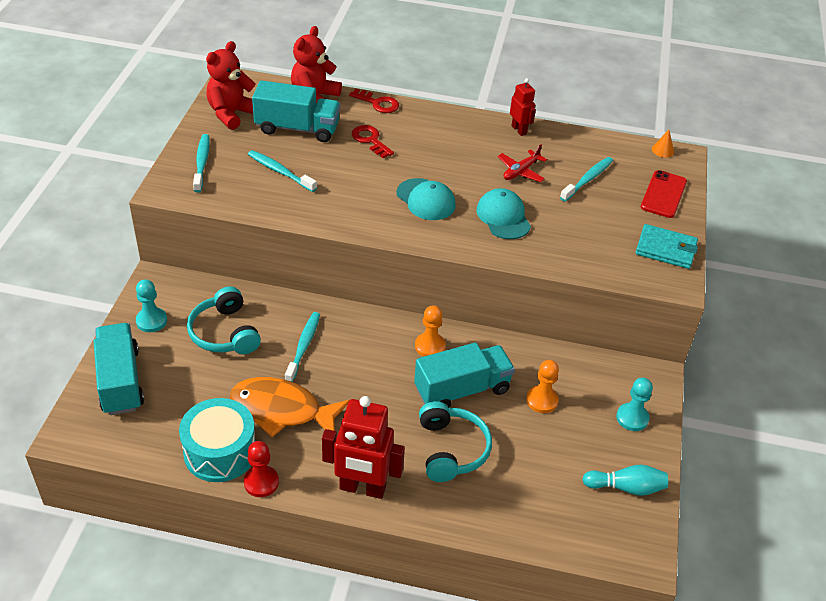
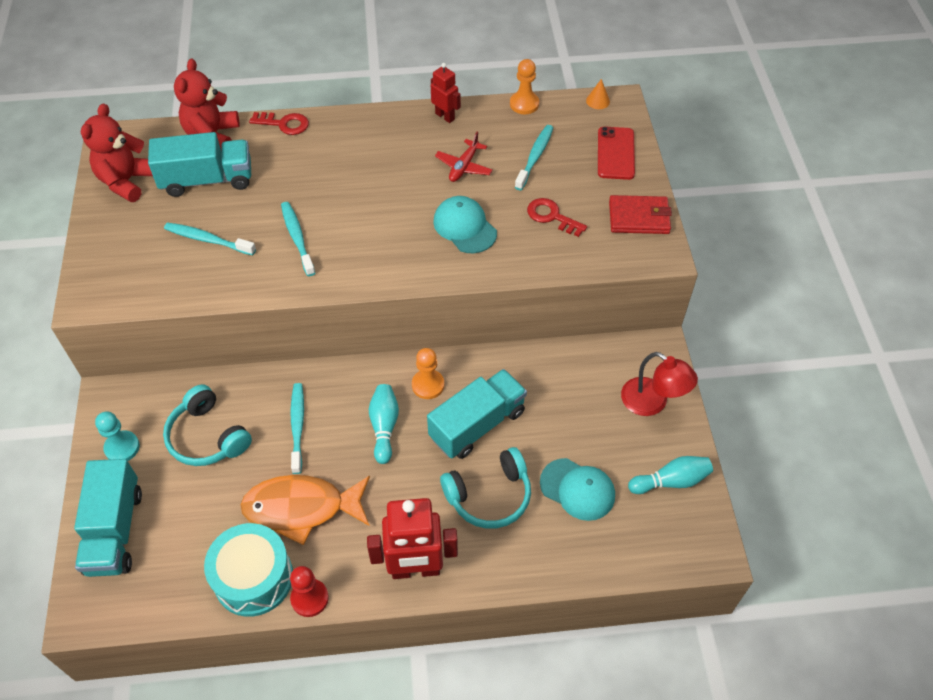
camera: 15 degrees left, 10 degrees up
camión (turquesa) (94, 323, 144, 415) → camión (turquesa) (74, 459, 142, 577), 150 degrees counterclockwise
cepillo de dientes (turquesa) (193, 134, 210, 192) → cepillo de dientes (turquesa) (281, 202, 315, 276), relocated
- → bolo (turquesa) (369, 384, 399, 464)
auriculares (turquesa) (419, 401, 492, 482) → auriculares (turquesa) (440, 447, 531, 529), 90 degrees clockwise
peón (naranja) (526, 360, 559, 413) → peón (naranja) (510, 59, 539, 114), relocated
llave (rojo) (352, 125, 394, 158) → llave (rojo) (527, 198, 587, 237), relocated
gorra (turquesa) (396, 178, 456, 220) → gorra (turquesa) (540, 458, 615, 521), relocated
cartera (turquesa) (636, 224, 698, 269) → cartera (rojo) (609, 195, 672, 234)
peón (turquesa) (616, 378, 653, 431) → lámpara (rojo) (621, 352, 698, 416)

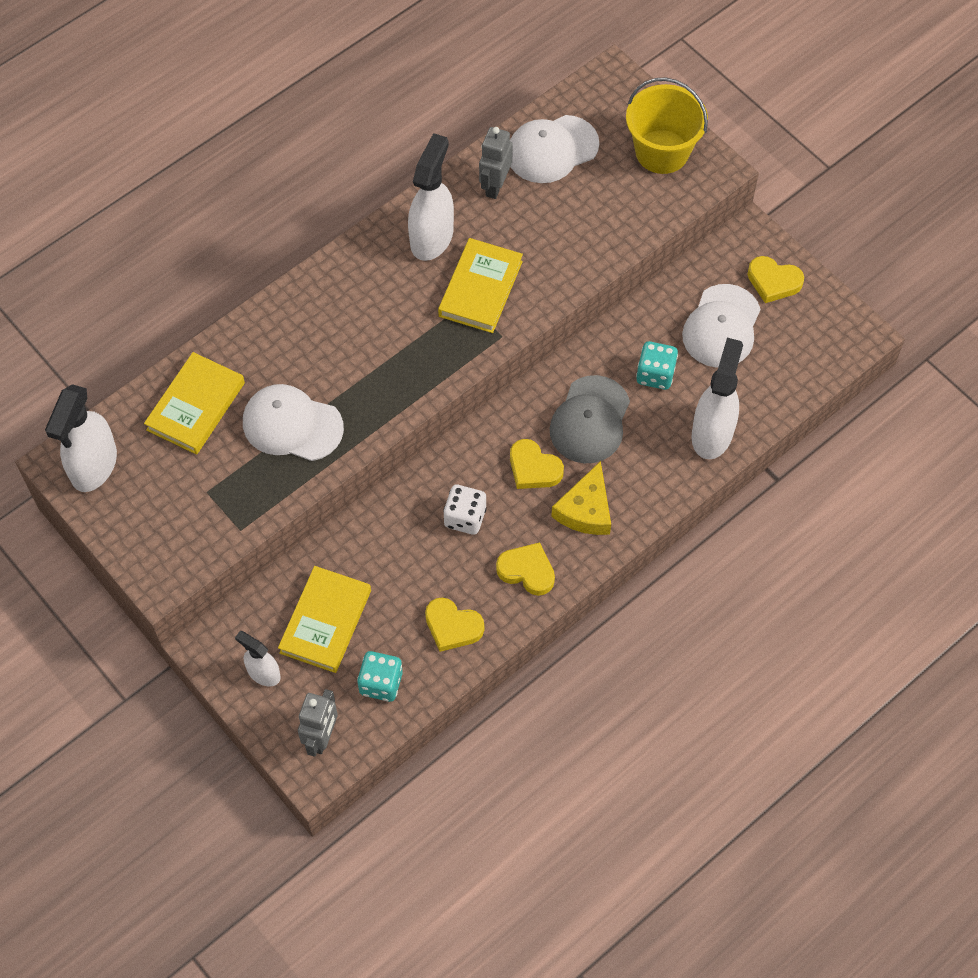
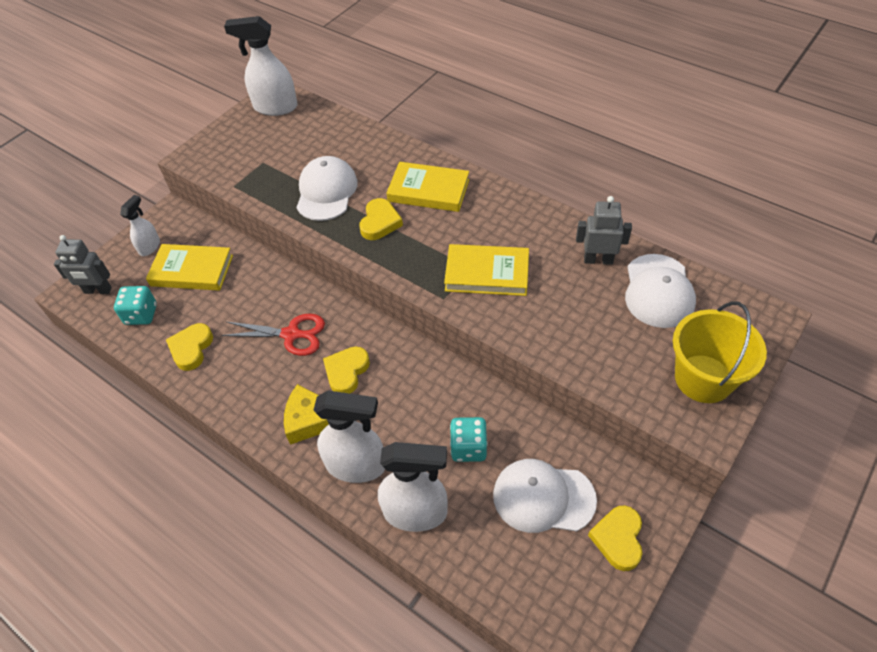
camera: 80 degrees right, 10 degrees down
dado (blanco) (443, 485, 487, 535) → tijeras (rojo) (221, 314, 325, 356)
pulverizador (blanco) (408, 133, 454, 261) → pulverizador (blanco) (314, 390, 385, 483), relocated
corazón (amarillo) (496, 542, 555, 596) → corazón (amarillo) (359, 198, 403, 240), relocated
libro (amarillo) (144, 352, 245, 455) → libro (amarillo) (387, 162, 469, 212), relocated
gorra (blanco) (510, 115, 599, 183) → gorra (blanco) (625, 254, 696, 328), 135 degrees counterclockwise
gorra (gris) (550, 375, 630, 463) → -

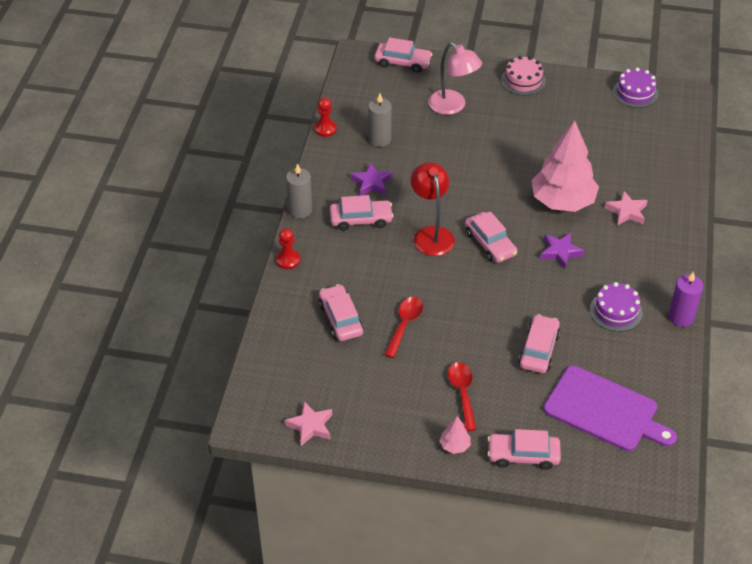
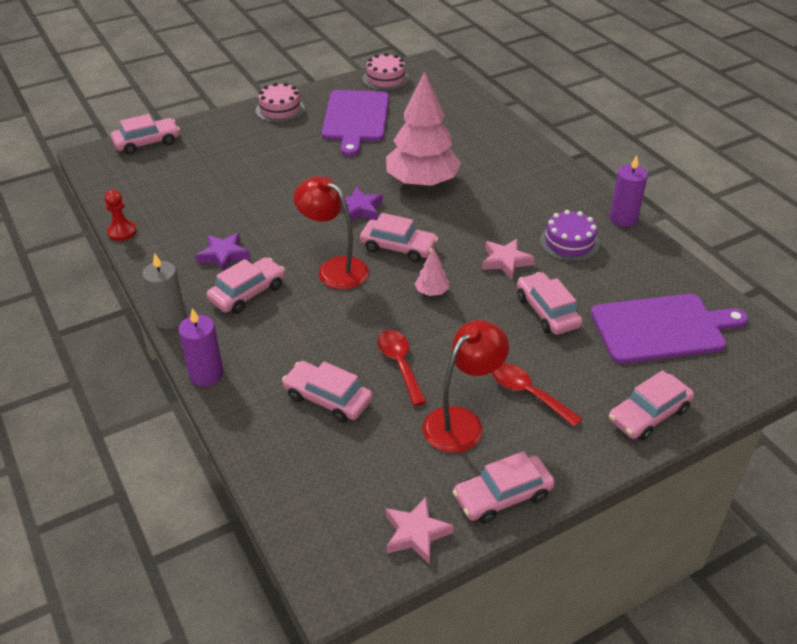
camera: 40 degrees left, 5 degrees down
peón (rojo) (276, 228, 300, 269) → vela (morado) (178, 308, 223, 386)
- → tabla de cortar (morado) (322, 90, 389, 156)
estrella (morado) (540, 233, 584, 269) → estrella (morado) (341, 187, 383, 221), relocated
tarta (morado) (613, 67, 658, 108) → tarta (rosa) (363, 53, 409, 91)
árbol (rosa) (439, 416, 471, 454) → árbol (rosa) (415, 248, 449, 296), relocated
- → lámpara (rojo) (423, 320, 509, 453)
- → coche (rosa) (453, 451, 555, 524)
estrella (rosa) (605, 191, 648, 226) → estrella (rosa) (482, 239, 535, 279), relocated
vela (gris) (368, 94, 392, 147) → -
lámpara (rosa) (428, 42, 482, 115) → -

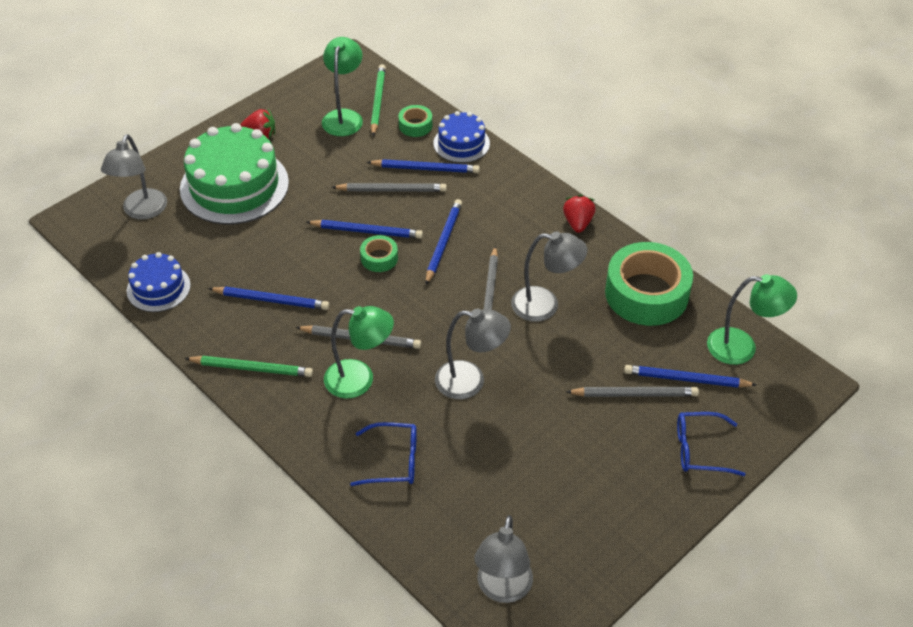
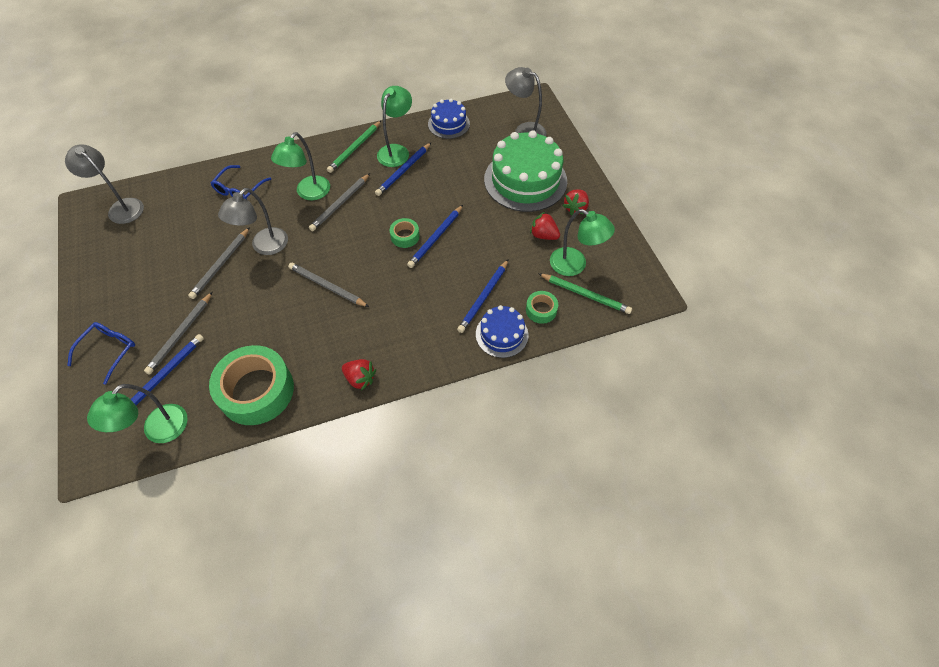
camera: 115 degrees right, 10 degrees up
lápiz (gris) (332, 183, 447, 192) → lápiz (gris) (188, 227, 250, 299), relocated
- → lámpara (verde) (377, 86, 412, 167)
- → fresa (rojo) (530, 212, 560, 240)
lápiz (azul) (426, 199, 462, 285) → -
lámpara (gris) (511, 231, 588, 322) → -

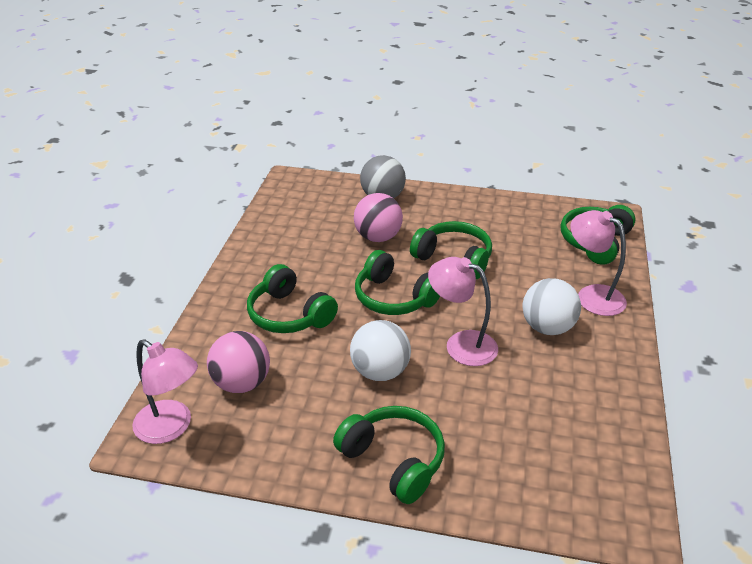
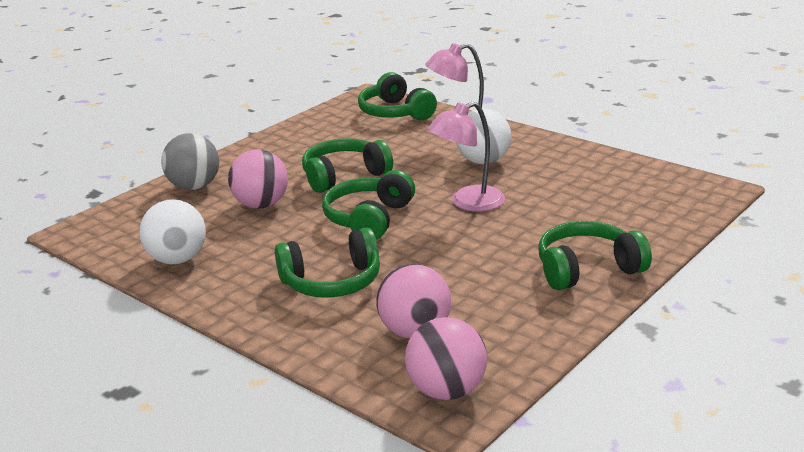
camera: 60 degrees left, 10 degrees down
pelota (blanco) (350, 320, 411, 381) → pelota (blanco) (139, 199, 206, 264), relocated
auriculares (verde) (355, 250, 440, 315) → auriculares (verde) (322, 170, 415, 240), 135 degrees clockwise
lámpara (rosa) (132, 339, 198, 444) → pelota (rosa) (405, 317, 487, 400)

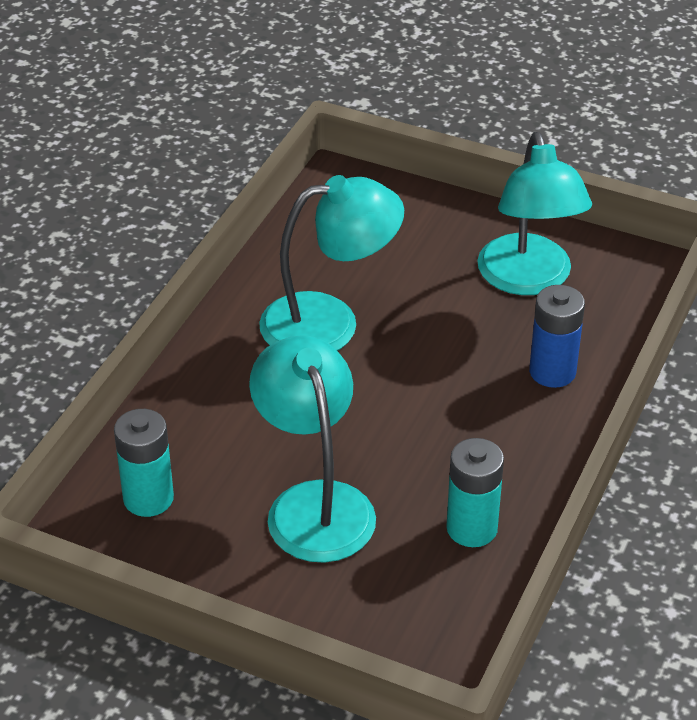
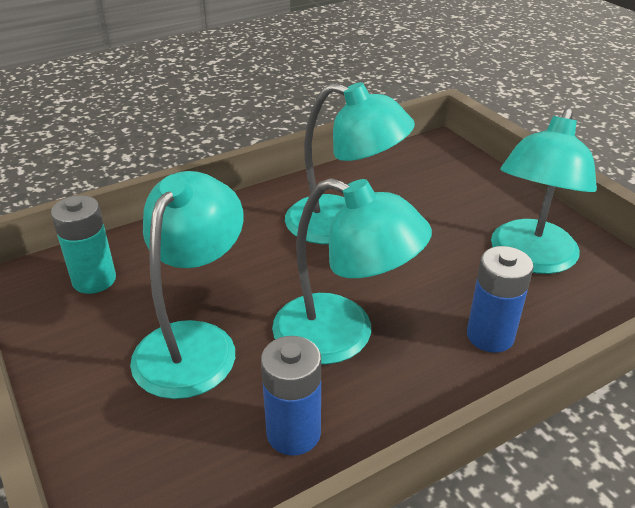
camera: 35 degrees right, 5 degrees down
pila (turquesa) (446, 438, 504, 547) → pila (azul) (261, 336, 321, 456)
- → lámpara (turquesa) (272, 178, 432, 365)

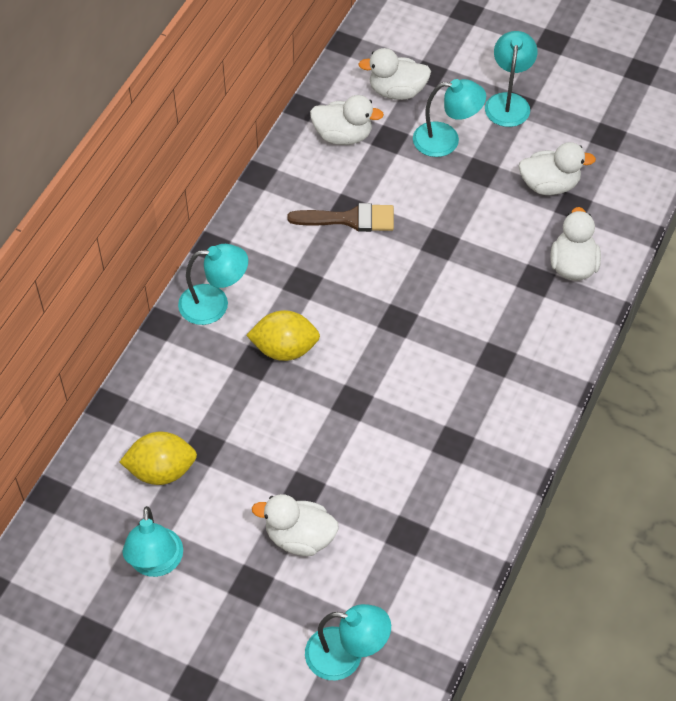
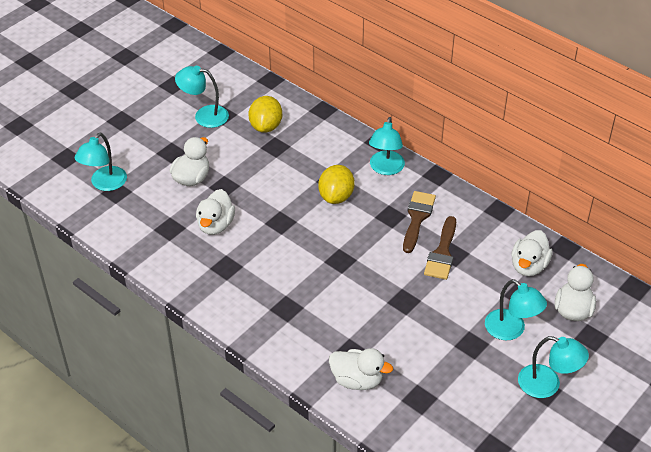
camera: 105 degrees right, 10 degrees down
pato (blanco) (519, 142, 596, 195) → pato (blanco) (196, 189, 235, 235), relocated
- → pincel (marrón) (403, 191, 436, 253)
lámpara (turquesa) (413, 79, 486, 157) → lámpara (turquesa) (485, 279, 547, 340), 60 degrees counterclockwise

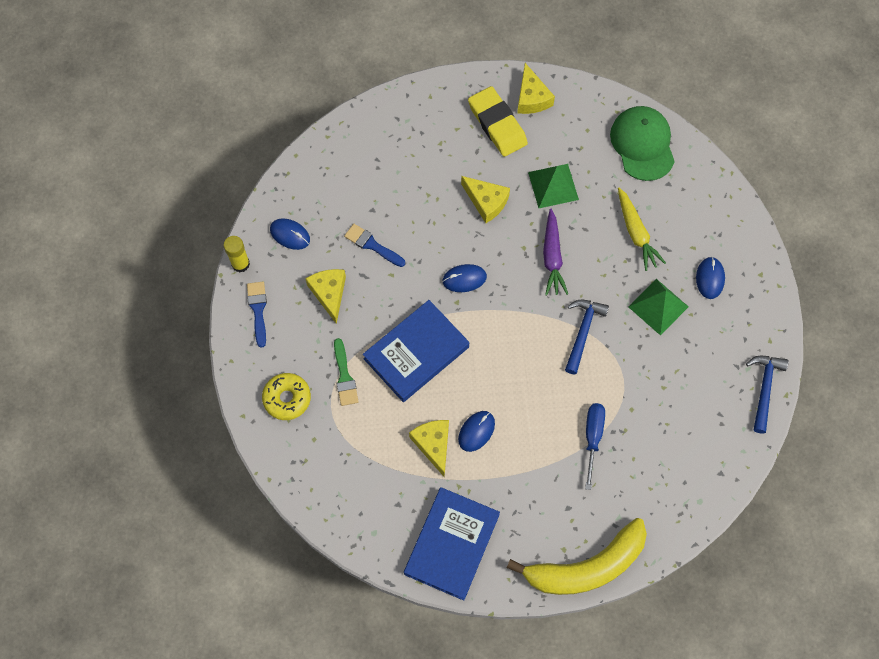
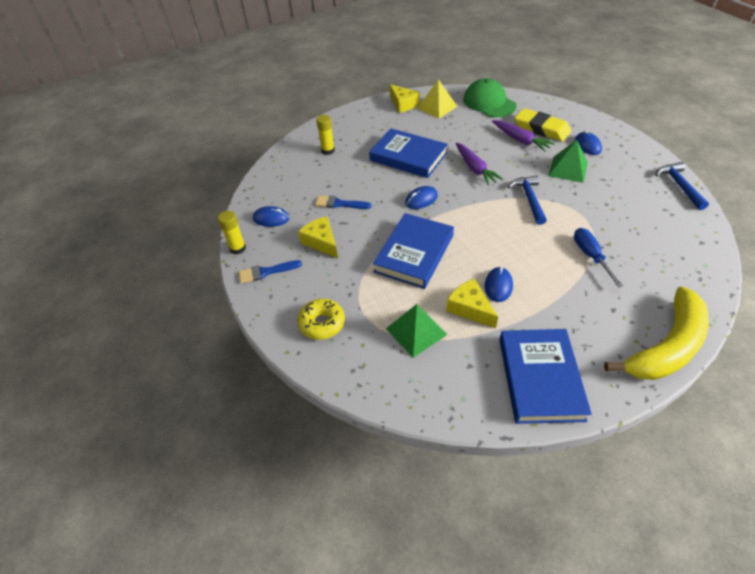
camera: 20 degrees left, 20 degrees down
pincel (azul) (247, 282, 267, 348) → pincel (azul) (239, 260, 302, 284), 75 degrees counterclockwise
- → barra de pegamento (amarillo) (316, 115, 335, 155)
queso (amarillo) (461, 176, 510, 223) → libro (azul) (369, 128, 448, 178)
pirámide (verde) (528, 164, 579, 208) → pirámide (verde) (386, 304, 448, 358), relocated
- → pirámide (amarillo) (417, 79, 458, 119)
zanahoria (amarillo) (618, 187, 666, 271) → zanahoria (morado) (492, 120, 555, 152)
goma de borrar (amarillo) (468, 86, 528, 157) → goma de borrar (amarillo) (515, 108, 571, 142), relocated
pincel (verde) (334, 338, 359, 406) → -

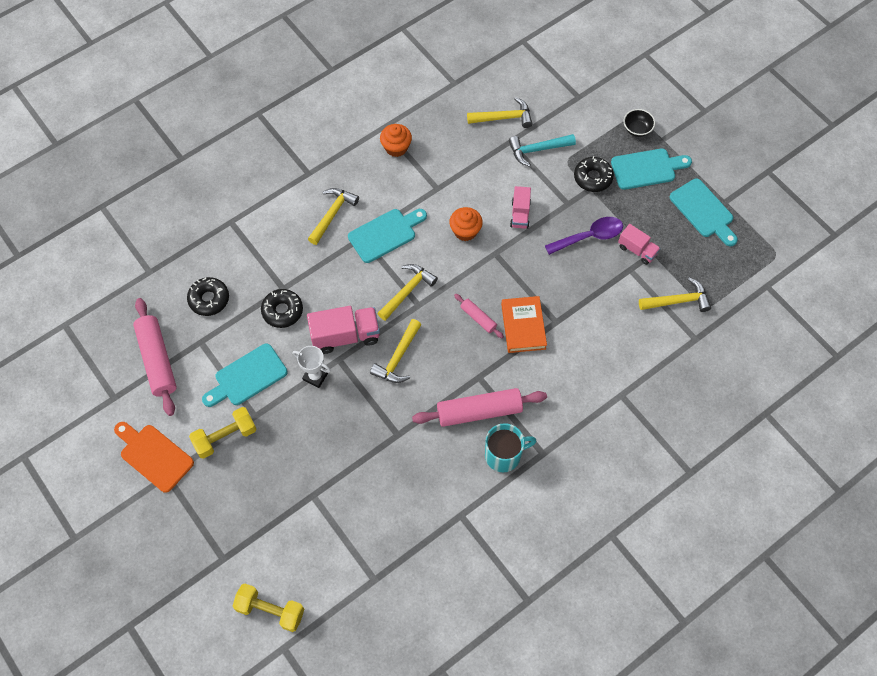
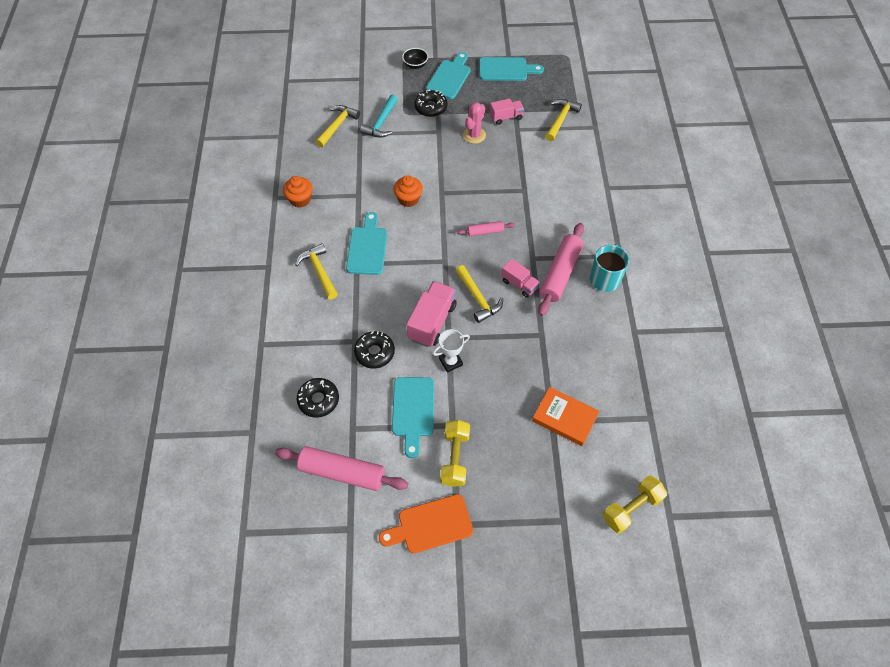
camera: 55 degrees left, 5 degrees down
cuchara (morado) (545, 217, 623, 255) → cactus (rosa) (463, 102, 486, 144)
camión (rosa) (510, 186, 531, 229) → camión (rosa) (501, 259, 540, 298), relocated
libro (naranja) (501, 296, 547, 353) → libro (naranja) (532, 387, 600, 446), relocated
martillo (amarillo) (377, 264, 438, 321) → -

